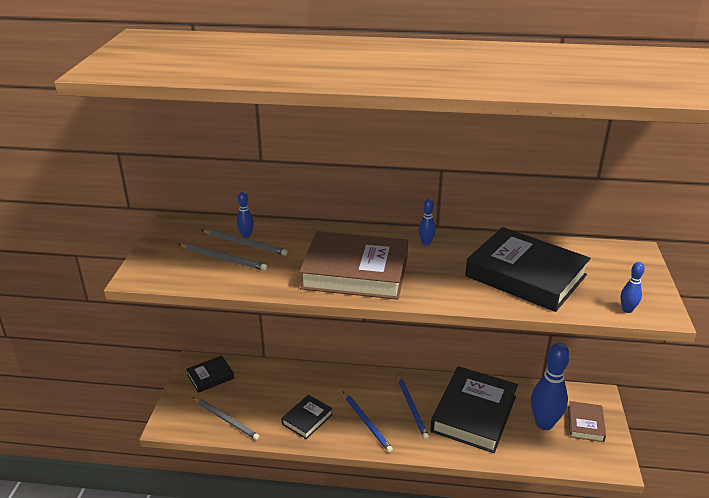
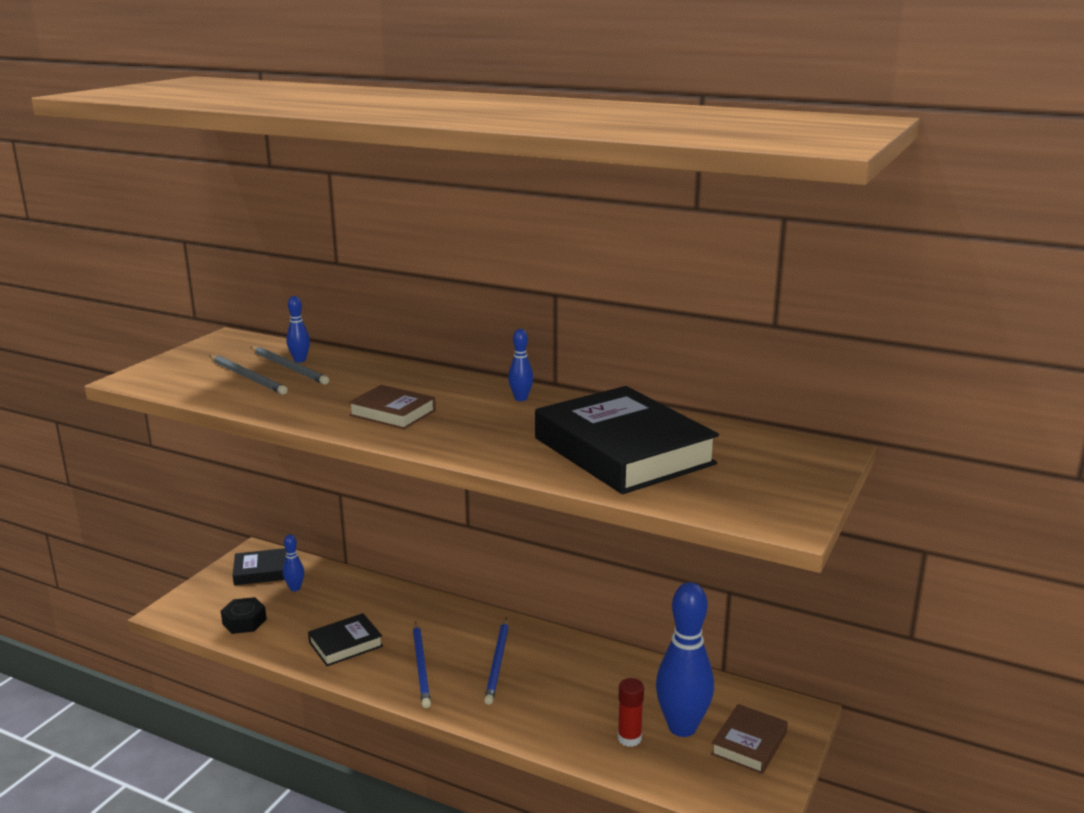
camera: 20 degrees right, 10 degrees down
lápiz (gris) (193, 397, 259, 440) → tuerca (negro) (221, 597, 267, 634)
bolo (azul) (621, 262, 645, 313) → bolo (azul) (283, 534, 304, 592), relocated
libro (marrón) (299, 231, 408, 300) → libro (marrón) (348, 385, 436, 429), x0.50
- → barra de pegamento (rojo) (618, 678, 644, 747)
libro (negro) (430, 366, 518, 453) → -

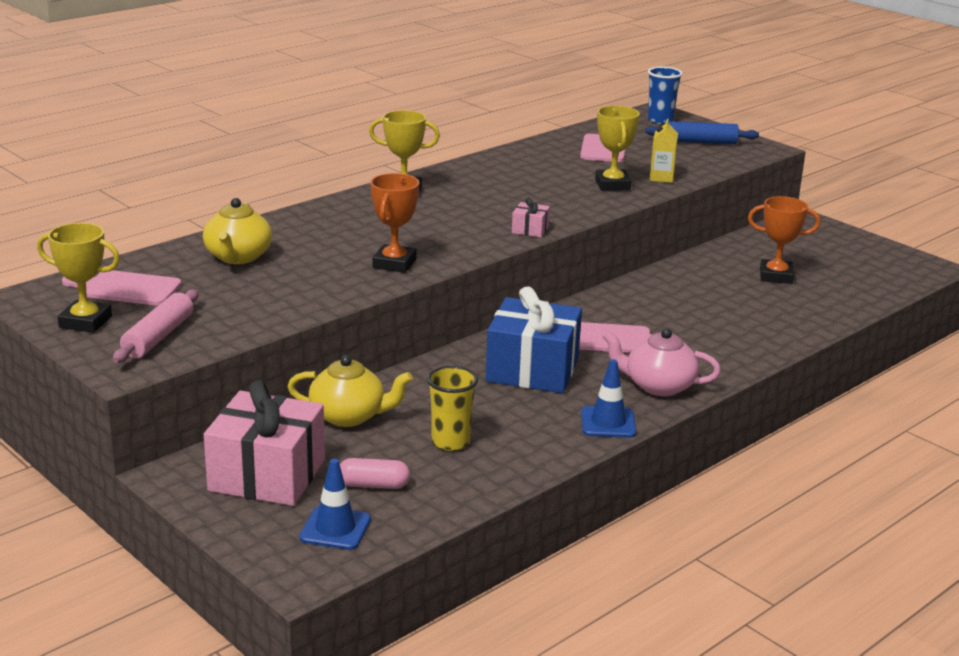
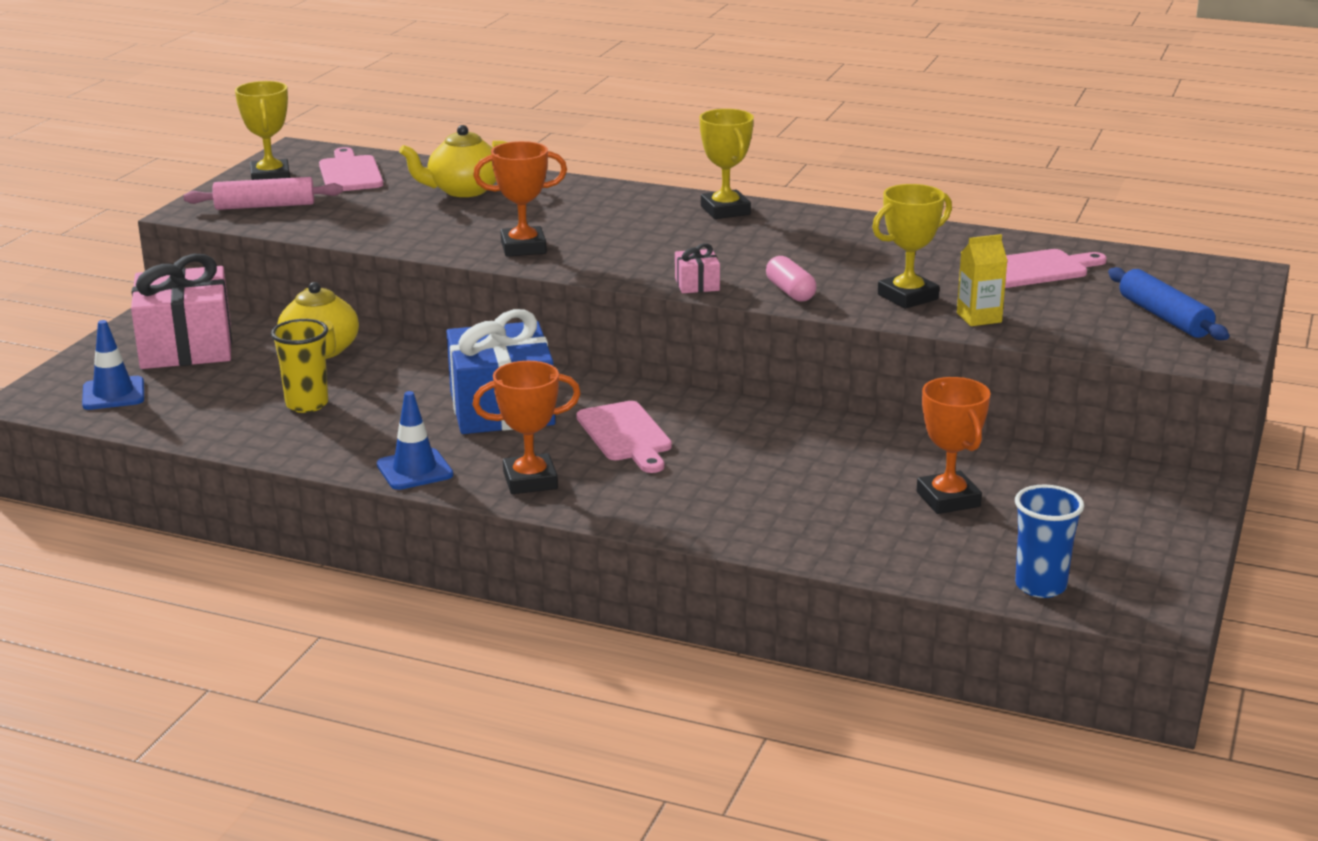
camera: 65 degrees right, 0 degrees up
tetera (rosa) (603, 328, 721, 396) → trofeo (naranja) (473, 361, 581, 494)
cápsula (rosa) (340, 458, 410, 489) → cápsula (rosa) (766, 256, 816, 302), relocated
vaso (azul) (648, 67, 683, 124) → vaso (azul) (1015, 485, 1084, 598), relocated

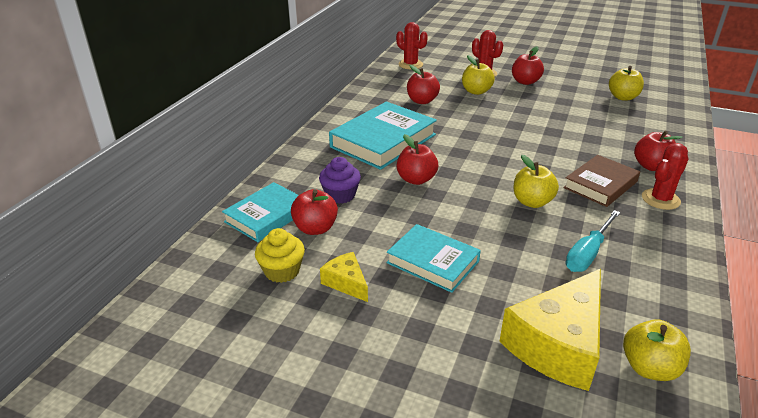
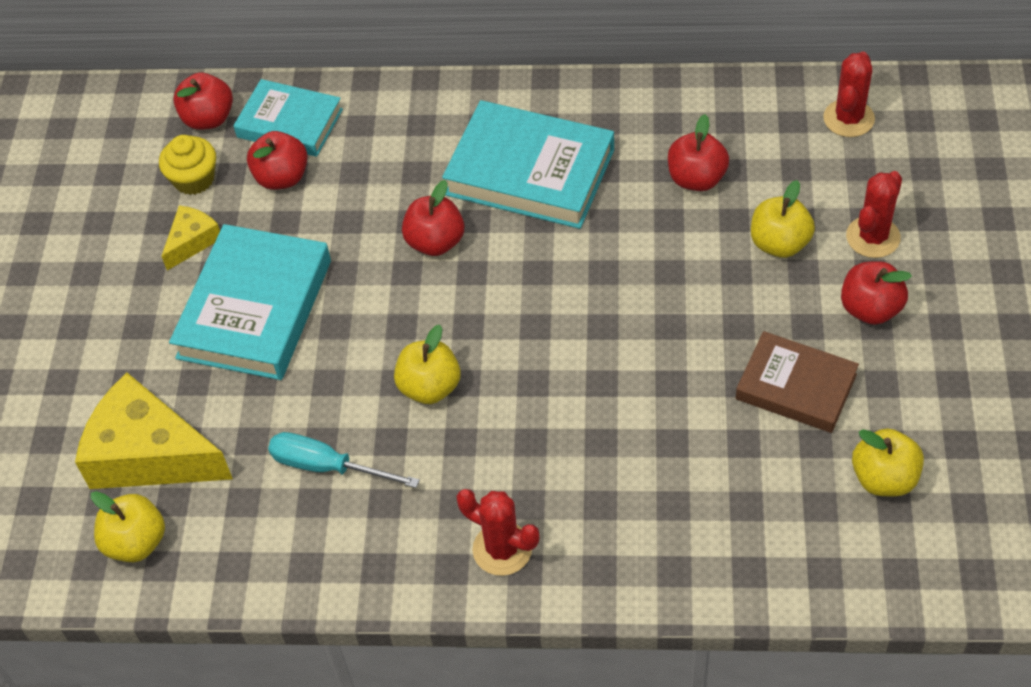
camera: 75 degrees right, 20 degrees up
libro (turquesa) (387, 224, 481, 293) → libro (turquesa) (169, 224, 331, 380), x1.57
manzana (rojo) (634, 131, 683, 171) → manzana (rojo) (173, 73, 233, 130), relocated
libro (marrón) (563, 155, 640, 207) → libro (marrón) (736, 331, 859, 433), relocated
magdalena (morado) (319, 157, 361, 204) → -

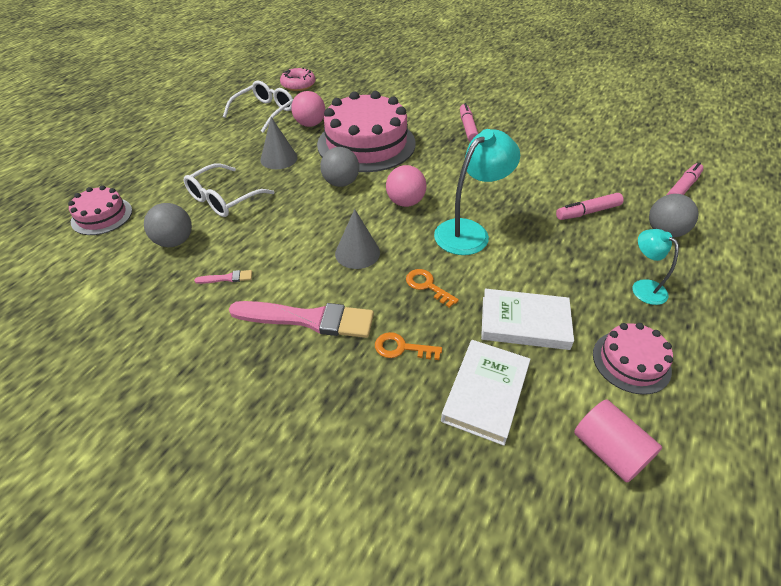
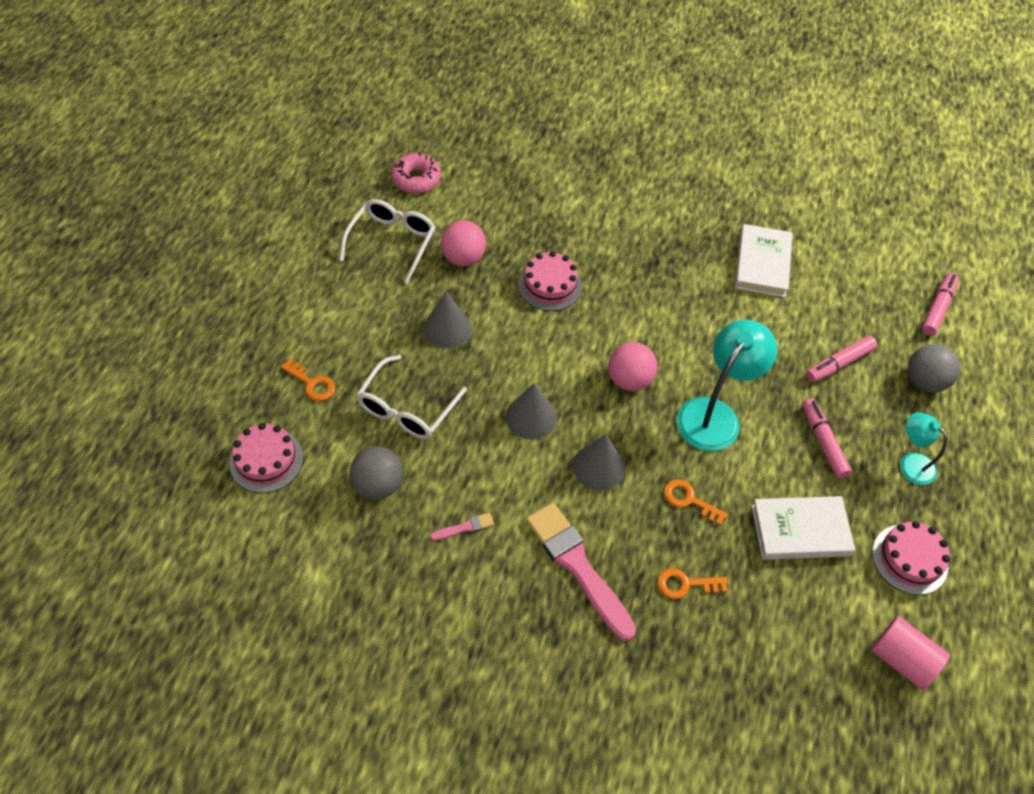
camera: 15 degrees left, 10 degrees up
- → llave (naranja) (281, 358, 335, 401)
- → cono (gris) (506, 383, 556, 439)
tarta (rosa) (317, 91, 416, 172) → tarta (rosa) (518, 251, 582, 311), x0.50
pincel (rosa) (229, 301, 374, 338) → pincel (rosa) (526, 503, 636, 641), 120 degrees counterclockwise
libro (blanco) (441, 340, 531, 446) → libro (blanco) (735, 224, 793, 297), relocated
rotulador (rosa) (460, 103, 478, 142) → rotulador (rosa) (802, 398, 852, 479), relocated
pelota (gris) (320, 147, 359, 187) → -

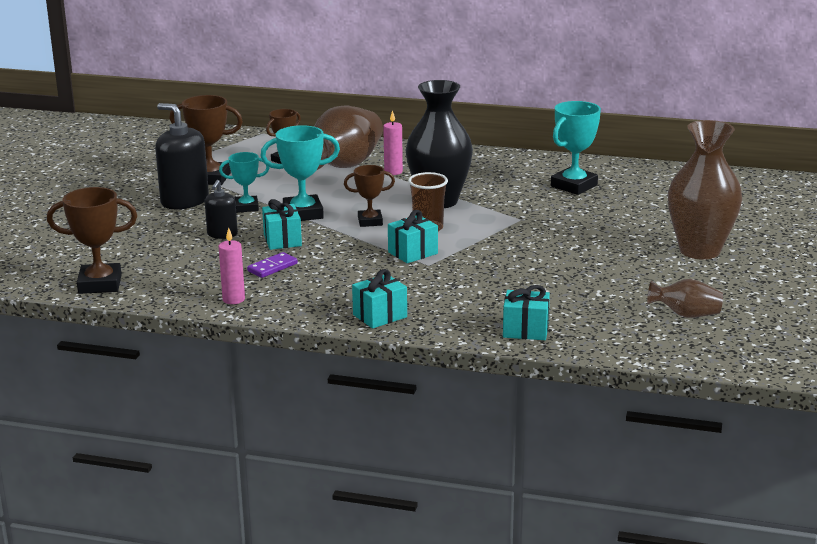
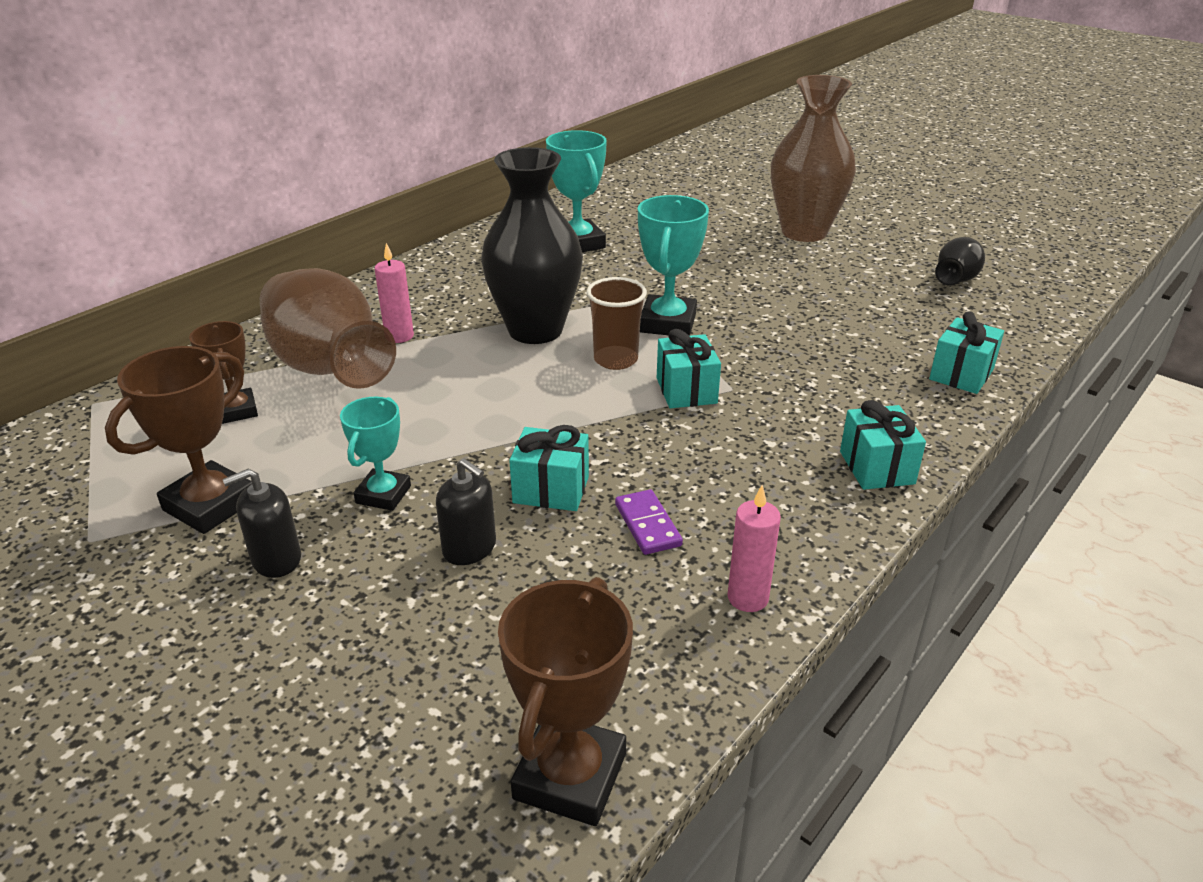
camera: 65 degrees left, 10 degrees up
dispensador de jabón (negro) (155, 103, 209, 209) → dispensador de jabón (negro) (222, 469, 301, 578), x0.56
trofeo (turquesa) (261, 125, 340, 221) → trofeo (turquesa) (638, 195, 709, 336), relocated
florero (marrón) (647, 279, 723, 318) → florero (negro) (935, 237, 985, 285)
trofeo (marrón) (344, 165, 395, 227) → -

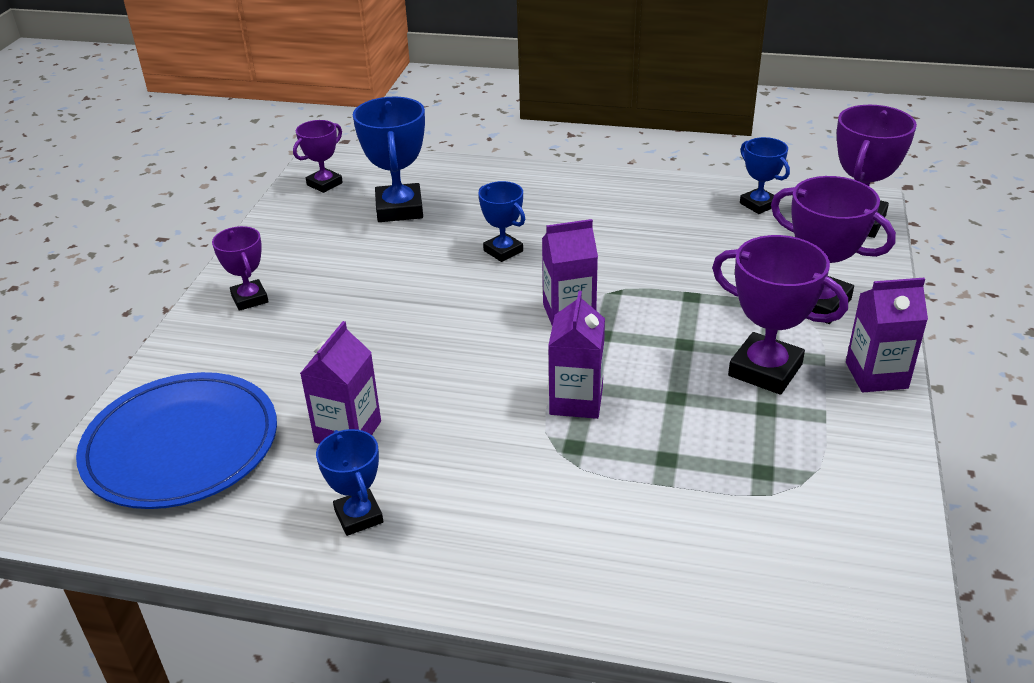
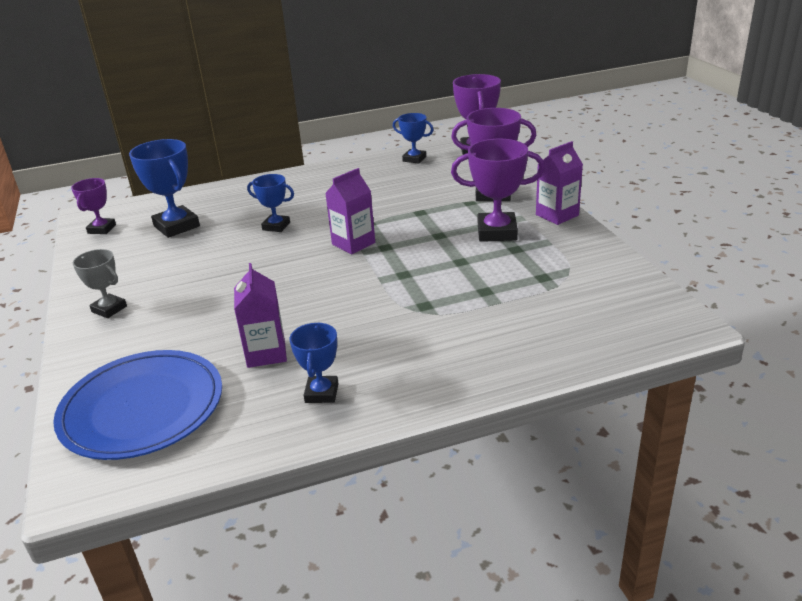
camera: 30 degrees left, 5 degrees down
trofeo (morado) (212, 226, 269, 311) → trofeo (gris) (73, 249, 127, 318)
trofeo (azul) (316, 429, 383, 536) → trofeo (azul) (289, 323, 339, 403), 60 degrees clockwise
cartón de leche (morado) (548, 291, 605, 419) → -

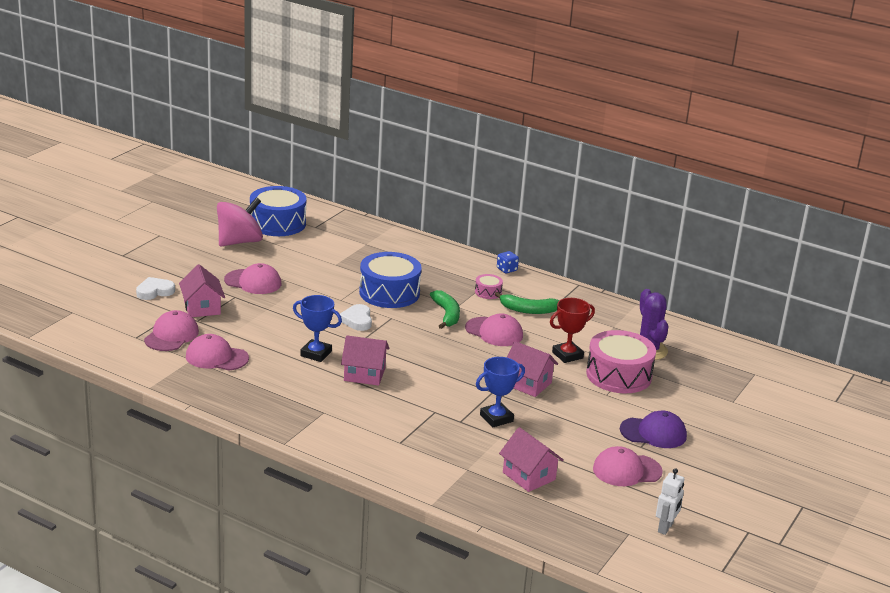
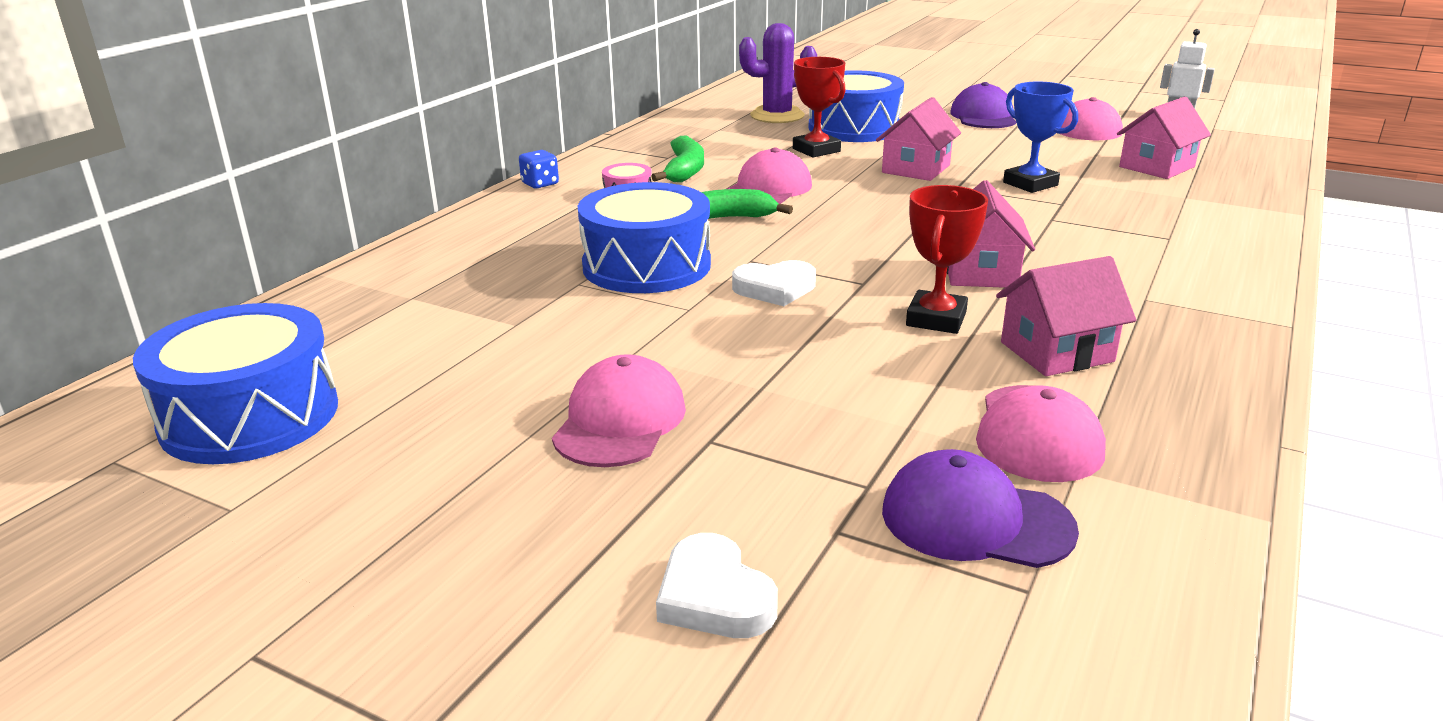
camera: 90 degrees left, 0 degrees up
tambor (rosa) (586, 330, 656, 393) → tambor (azul) (808, 70, 904, 142)
gorra (rosa) (144, 310, 199, 351) → gorra (morado) (882, 449, 1079, 568)
trofeo (azul) (293, 295, 342, 362) → trofeo (rojo) (906, 185, 988, 334)
casa (rosa) (179, 264, 225, 317) → casa (rosa) (996, 256, 1136, 376), relocated
peonza (rosa) (217, 197, 263, 247) → -

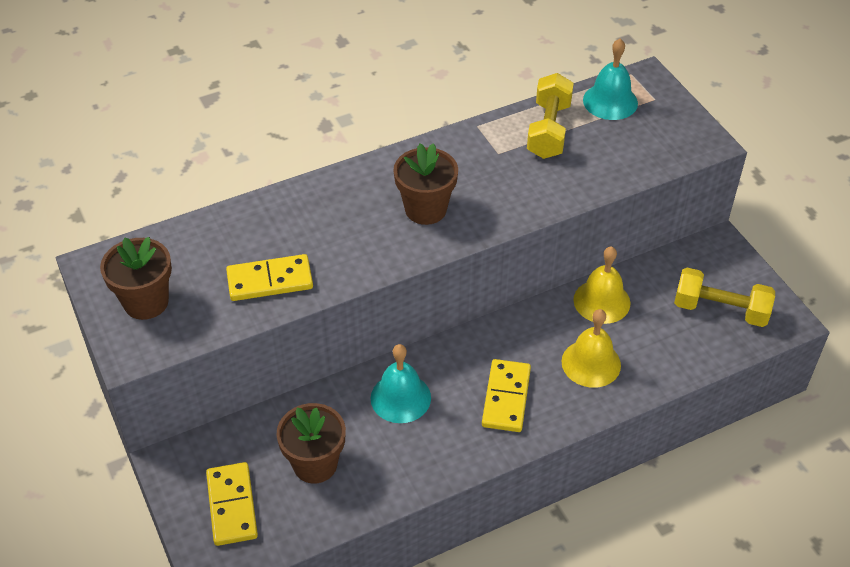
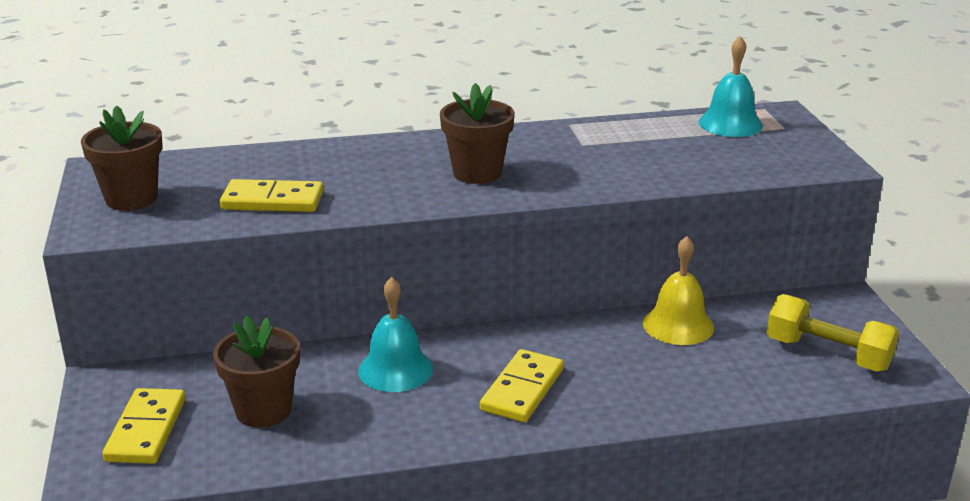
camera: 15 degrees right, 20 degrees down
mancuerna (amarillo) (527, 73, 574, 159) → -
campana (amarillo) (561, 309, 621, 388) → -

